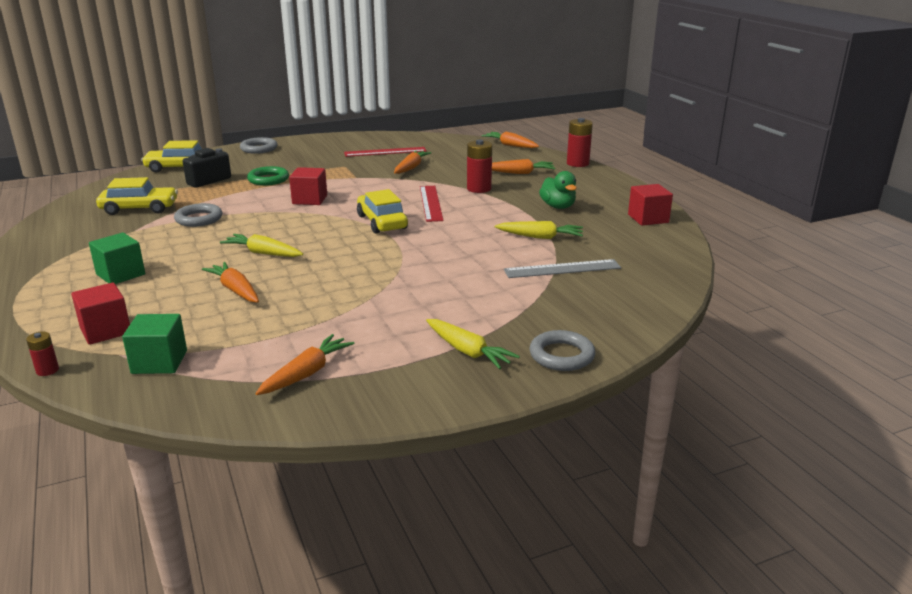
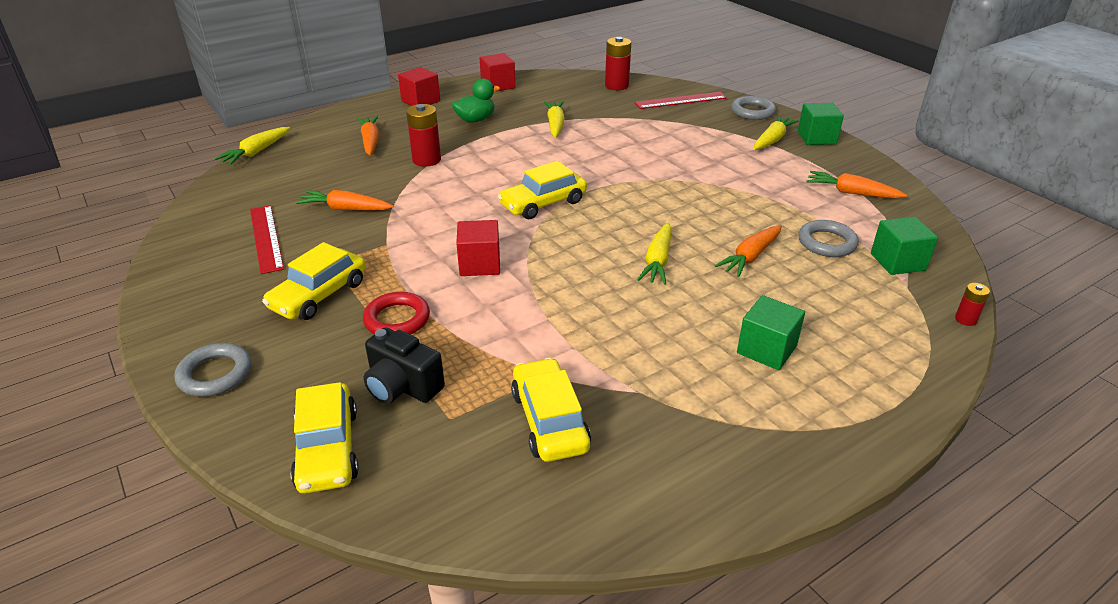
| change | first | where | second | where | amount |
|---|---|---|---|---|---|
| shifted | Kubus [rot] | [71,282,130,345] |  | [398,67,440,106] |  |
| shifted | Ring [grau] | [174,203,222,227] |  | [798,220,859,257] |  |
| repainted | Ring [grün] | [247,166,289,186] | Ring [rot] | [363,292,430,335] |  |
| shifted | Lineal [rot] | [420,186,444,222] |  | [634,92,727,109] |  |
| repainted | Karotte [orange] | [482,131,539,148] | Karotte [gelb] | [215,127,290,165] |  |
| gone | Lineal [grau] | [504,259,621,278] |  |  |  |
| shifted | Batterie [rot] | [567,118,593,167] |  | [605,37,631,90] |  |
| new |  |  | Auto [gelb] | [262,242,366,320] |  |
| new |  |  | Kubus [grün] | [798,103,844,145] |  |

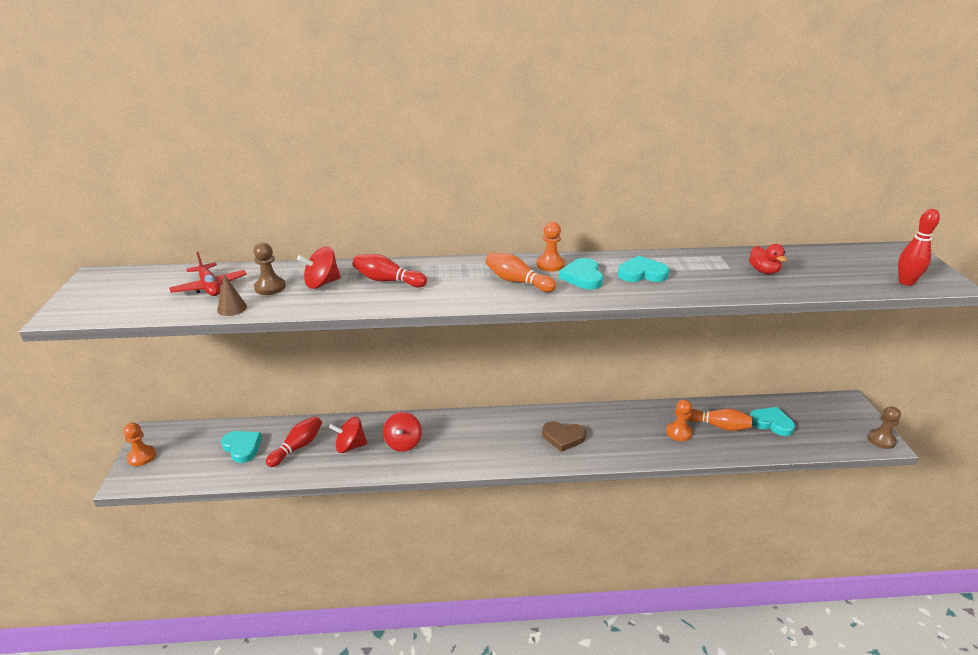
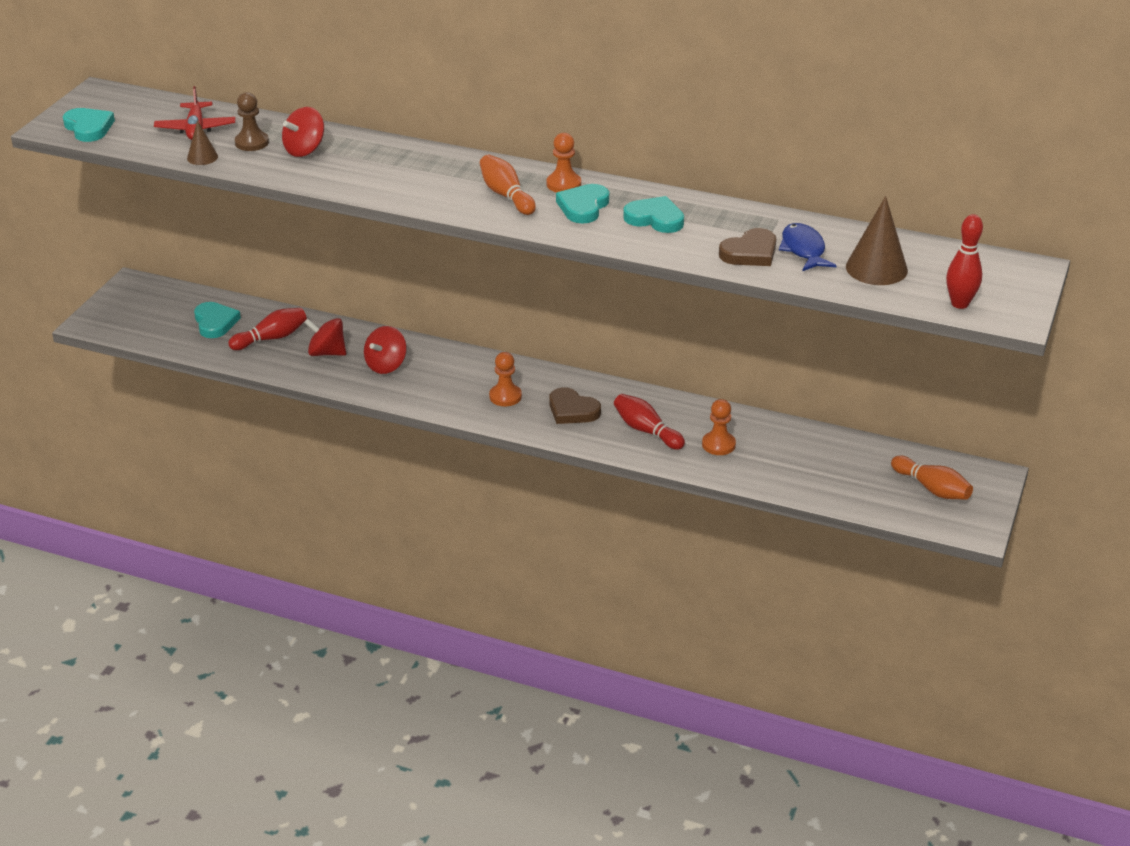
| change | first | where | second | where | amount |
|---|---|---|---|---|---|
| shifted | Bauer [orange] | [123,423,156,466] |  | [489,352,522,406] |  |
| rotated | Kreisel [rot] | [297,247,341,289] |  | [282,107,324,157] | 45 degrees counterclockwise |
| shifted | Bowlingkegel [rot] | [353,254,427,287] |  | [614,394,685,450] |  |
| shifted | Bowlingkegel [orange] | [687,409,752,431] |  | [891,456,973,500] |  |
| swapped | Ente [rot] | [749,244,786,274] | Fisch [blau] | [779,223,837,271] |  |
| shifted | Herz [türkis] | [750,407,795,436] |  | [63,108,115,142] |  |
| gone | Bauer [braun] | [867,406,901,449] |  |  |  |
| new |  |  | Herz [braun] | [719,228,776,266] |  |
| new |  |  | Kegel [braun] | [846,196,908,285] |  |

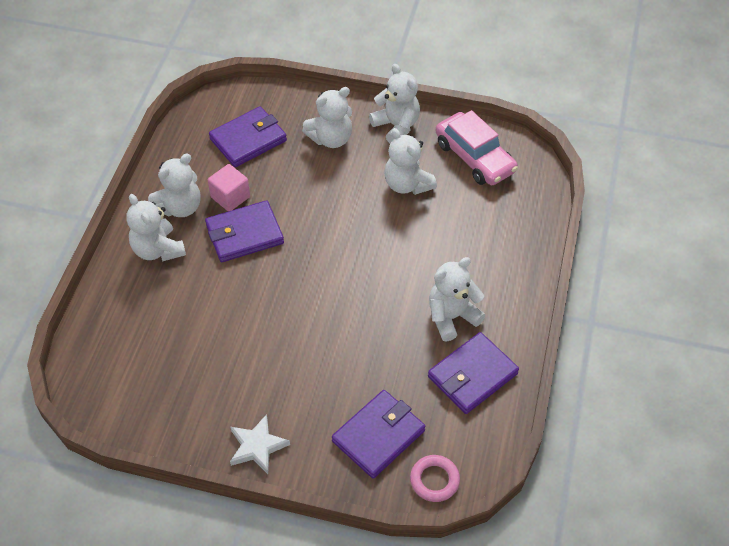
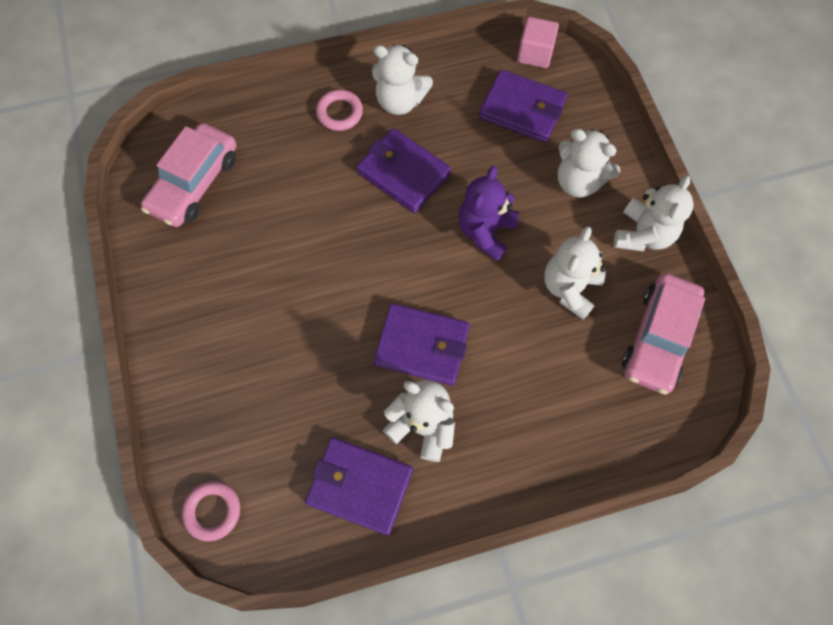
| change | first | where | second | where | amount |
|---|---|---|---|---|---|
| swapped | Teddybär [weiß] | [127,194,186,262] | Ring [rosa] | [316,89,363,131] |  |
| shifted | Kubus [rosa] | [208,164,250,211] |  | [517,17,559,68] |  |
| gone | Stern [weiß] | [230,414,290,474] |  |  |  |
| shifted | Geldbörse [lila] | [332,390,425,479] |  | [373,303,470,386] |  |
| new |  |  | Auto [rosa] | [141,123,236,227] |  |
| new |  |  | Teddybär [lila] | [459,166,519,261] |  |

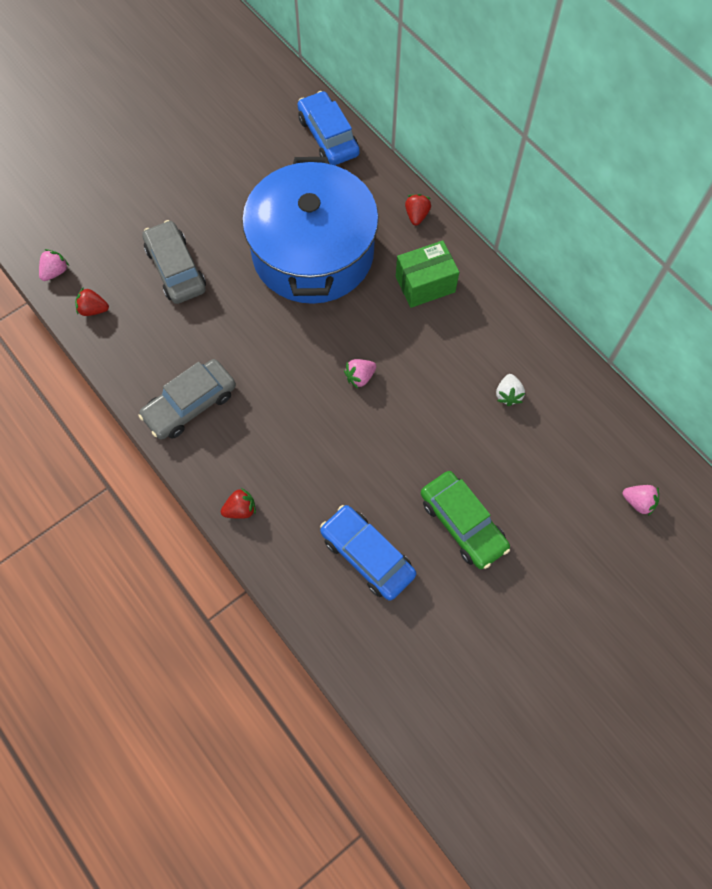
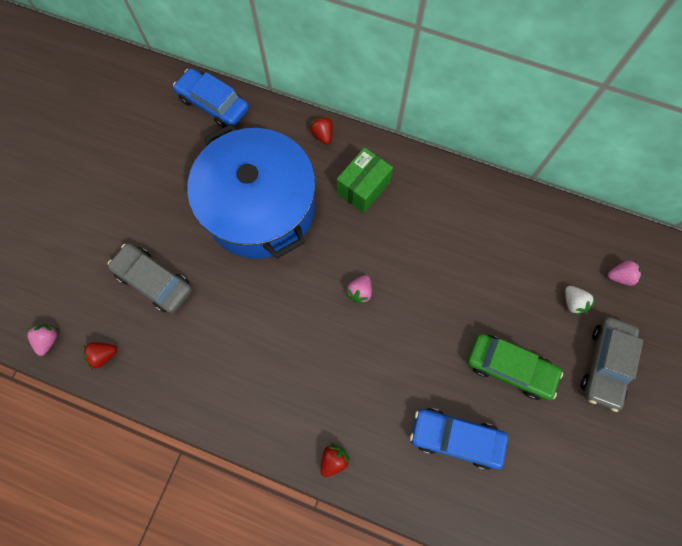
| change | first | where | second | where | amount |
|---|---|---|---|---|---|
| shifted | Auto [grau] | [138,359,236,440] |  | [581,317,643,412] |  |
| shifted | Erdbeere [weiß] | [496,374,525,406] |  | [565,286,596,315] |  |

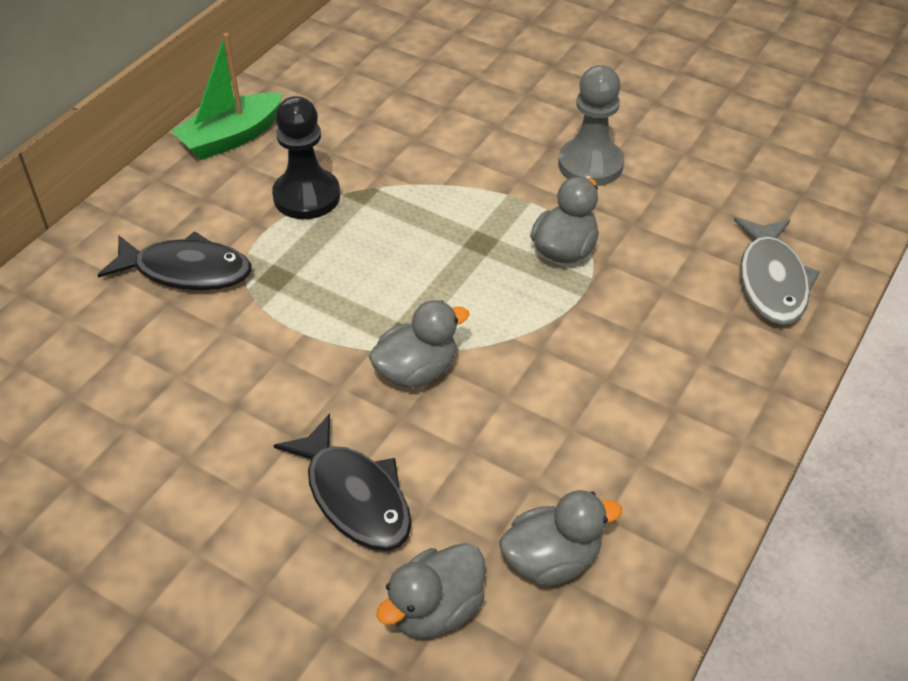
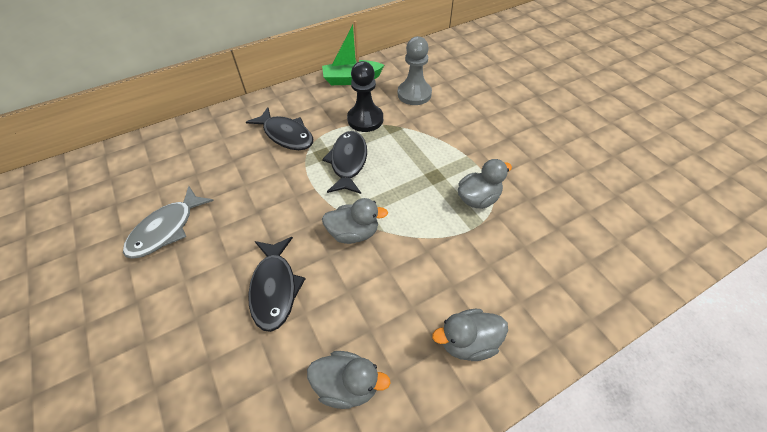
| change | first | where | second | where | amount |
|---|---|---|---|---|---|
| shifted | Ente [grau] | [376,543,485,639] |  | [432,309,508,361] |  |
| shifted | Bauer [grau] | [558,65,624,186] |  | [398,36,432,105] |  |
| shifted | Fisch [grau] | [734,217,820,325] |  | [123,186,214,259] |  |
| new |  |  | Fisch [schwarz] | [322,131,367,194] |  |

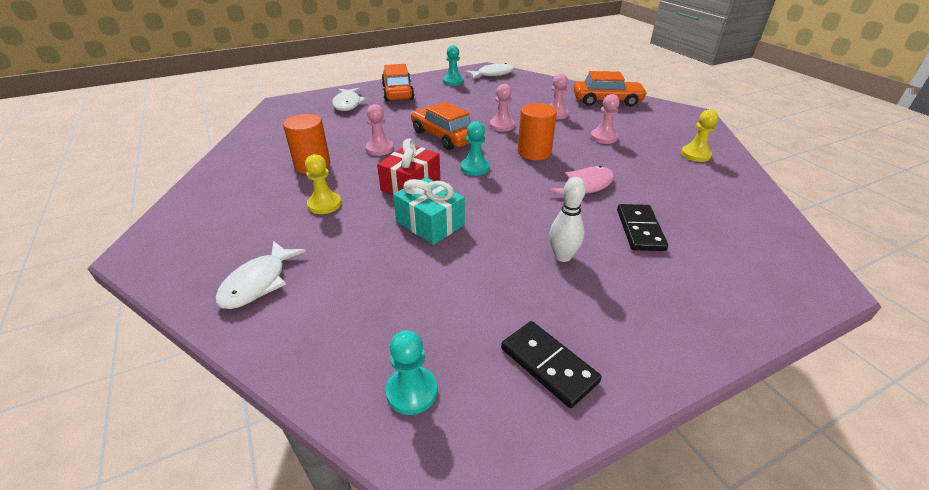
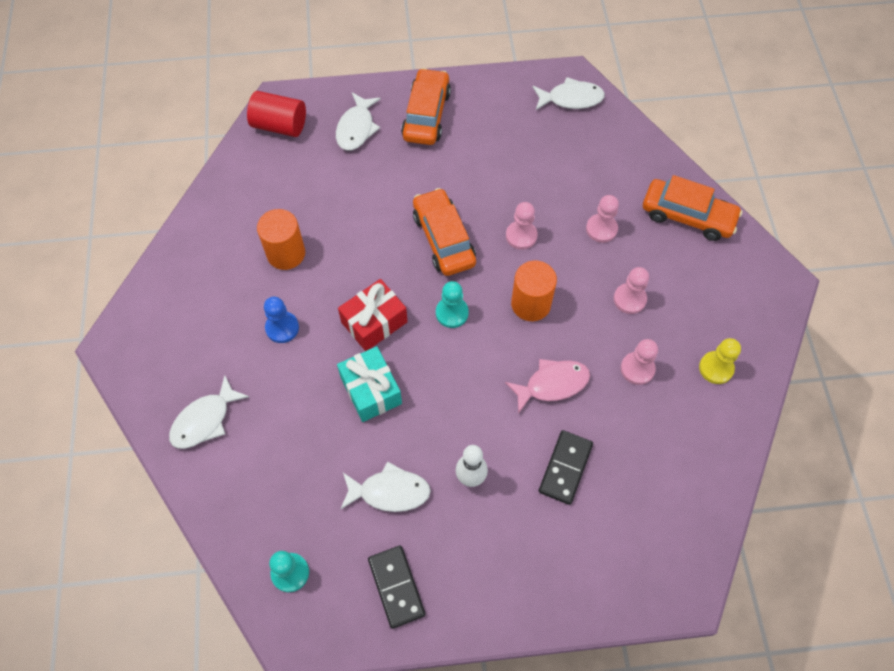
| change | first | where | second | where | amount |
|---|---|---|---|---|---|
| repainted | Bauer [gelb] | [305,154,342,214] | Bauer [blau] | [264,297,299,343] |  |
| shifted | Bauer [rosa] | [366,104,394,156] |  | [621,339,658,385] |  |
| gone | Bauer [türkis] | [443,45,464,86] |  |  |  |
| new |  |  | Vollzylinder [rot] | [247,91,306,137] |  |
| new |  |  | Fisch [weiß] | [341,461,431,512] |  |

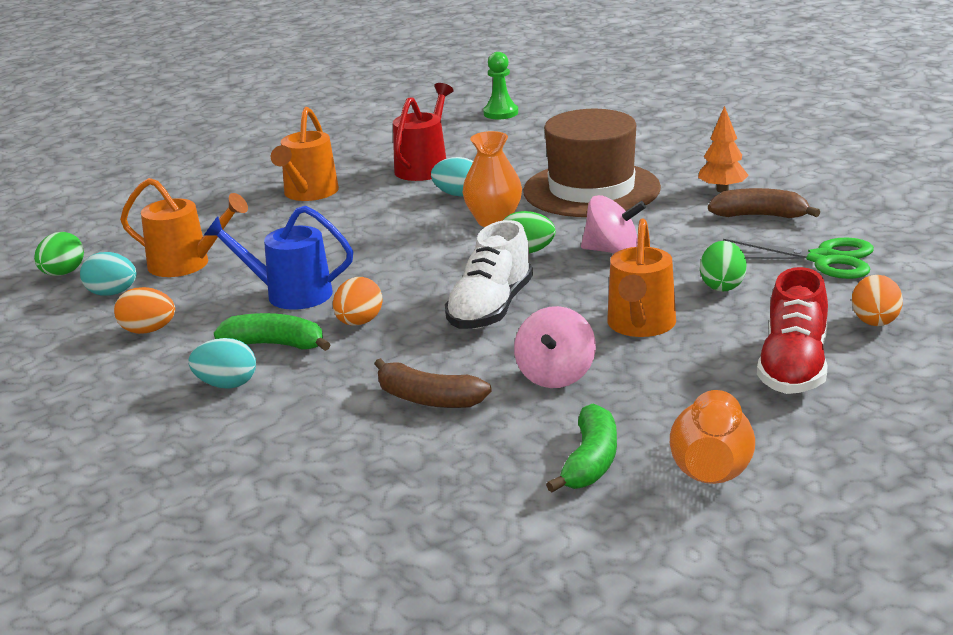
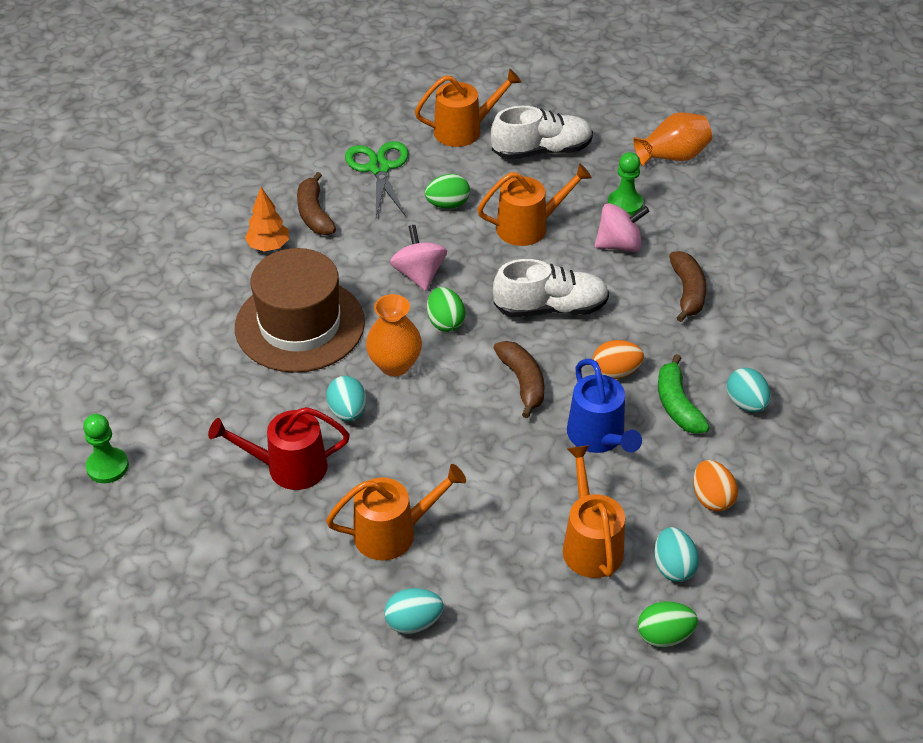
| change | first | where | second | where | amount |
|---|---|---|---|---|---|
| gone | Banane [grün] | [546,404,617,492] |  |  |  |
| repainted | Schuh [rot] | [757,267,828,394] | Schuh [weiß] | [491,106,593,160] |  |
| swapped | Ei [orange] | [852,275,903,326] | Gießkanne [orange] | [415,69,522,147] |  |
| new |  |  | Ei [türkis] | [384,588,444,634] |  |
| new |  |  | Banane [braun] | [494,341,545,418] |  |
| new |  |  | Bauer [grün] | [608,152,643,216] |  |

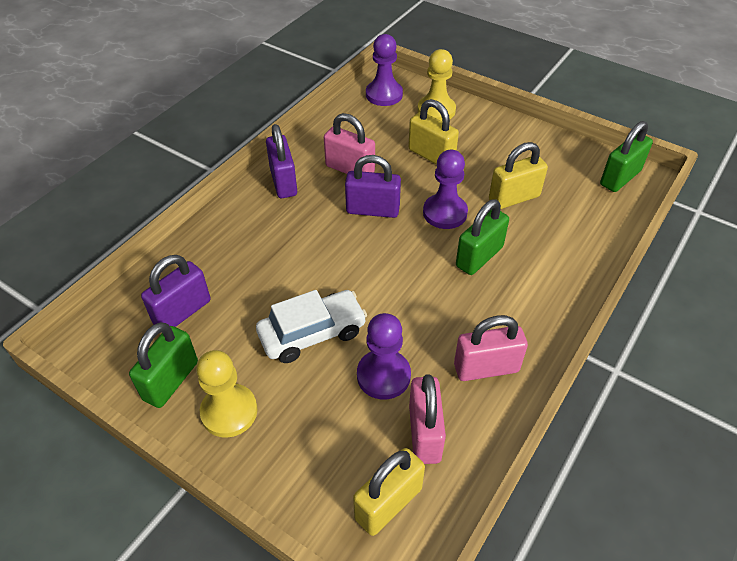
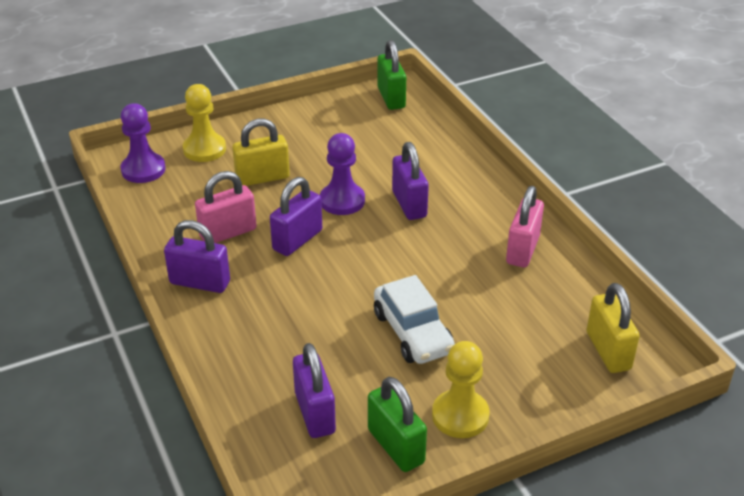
| change | first | where | second | where | amount |
|---|---|---|---|---|---|
| rotated | Auto [weiß] | [256,290,367,363] |  | [374,275,455,364] | 150 degrees clockwise |
| gone | Bauer [lila] | [357,313,411,400] |  |  |  |
| gone | Vorhängeschloss [rosa] | [409,374,446,464] |  |  |  |
| repainted | Vorhängeschloss [grün] | [456,199,509,275] | Vorhängeschloss [lila] | [392,142,429,220] |  |
| gone | Vorhängeschloss [gelb] | [489,142,548,209] |  |  |  |

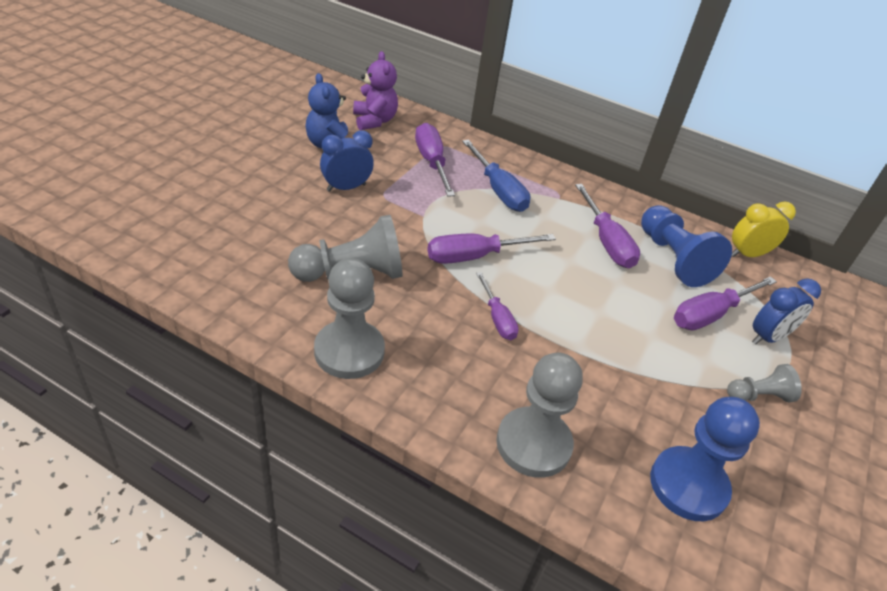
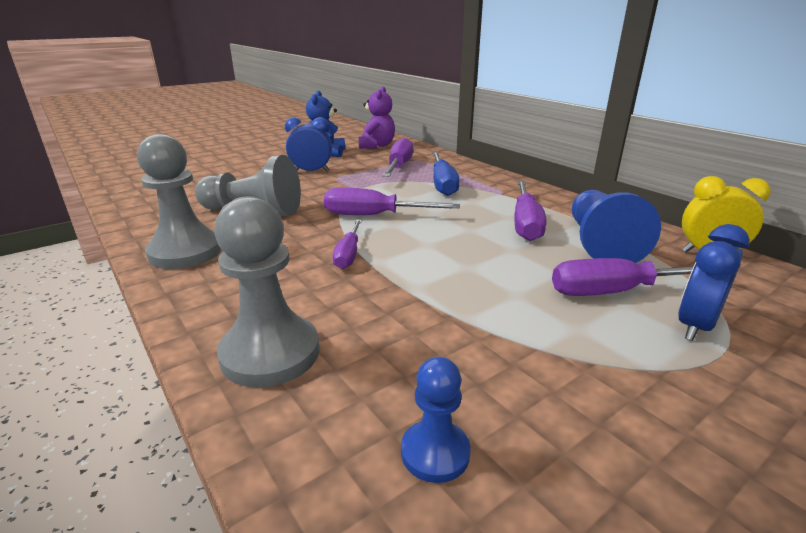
| change | first | where | second | where | amount |
|---|---|---|---|---|---|
| scaled | Bauer [blau] | [650,397,760,521] |  | [401,357,471,483] | x0.55 |
| gone | Bauer [grau] | [727,364,802,402] |  |  |  |
| rotated | Wecker [blau] | [752,278,821,345] |  | [678,224,750,341] | 135 degrees clockwise |

